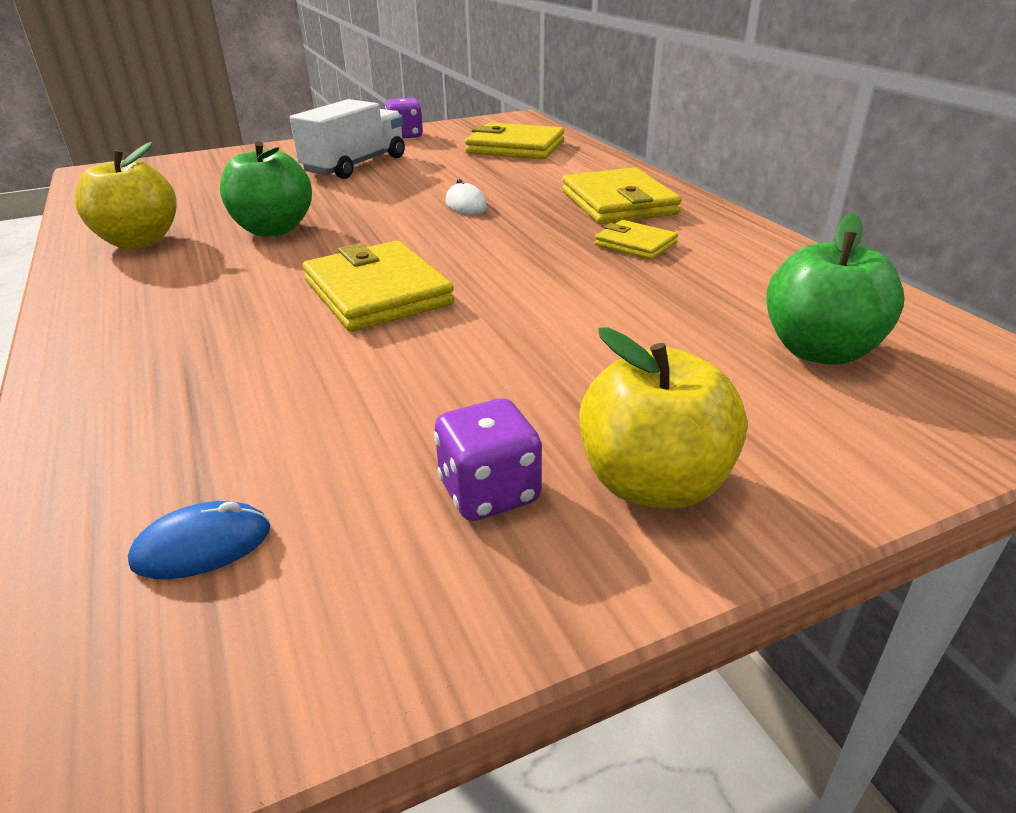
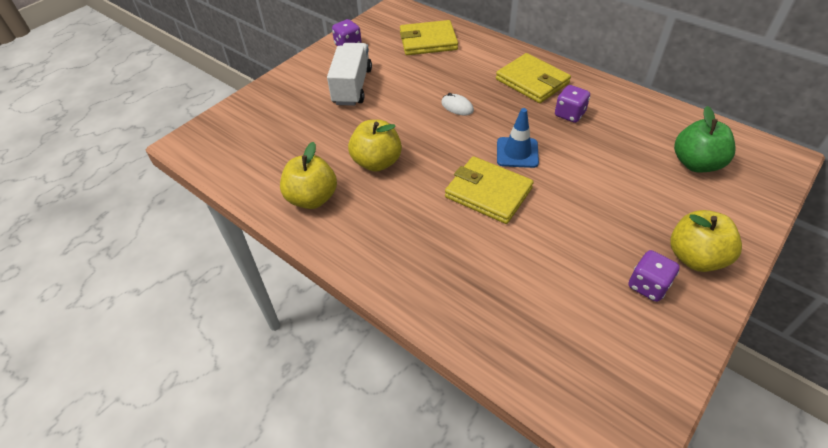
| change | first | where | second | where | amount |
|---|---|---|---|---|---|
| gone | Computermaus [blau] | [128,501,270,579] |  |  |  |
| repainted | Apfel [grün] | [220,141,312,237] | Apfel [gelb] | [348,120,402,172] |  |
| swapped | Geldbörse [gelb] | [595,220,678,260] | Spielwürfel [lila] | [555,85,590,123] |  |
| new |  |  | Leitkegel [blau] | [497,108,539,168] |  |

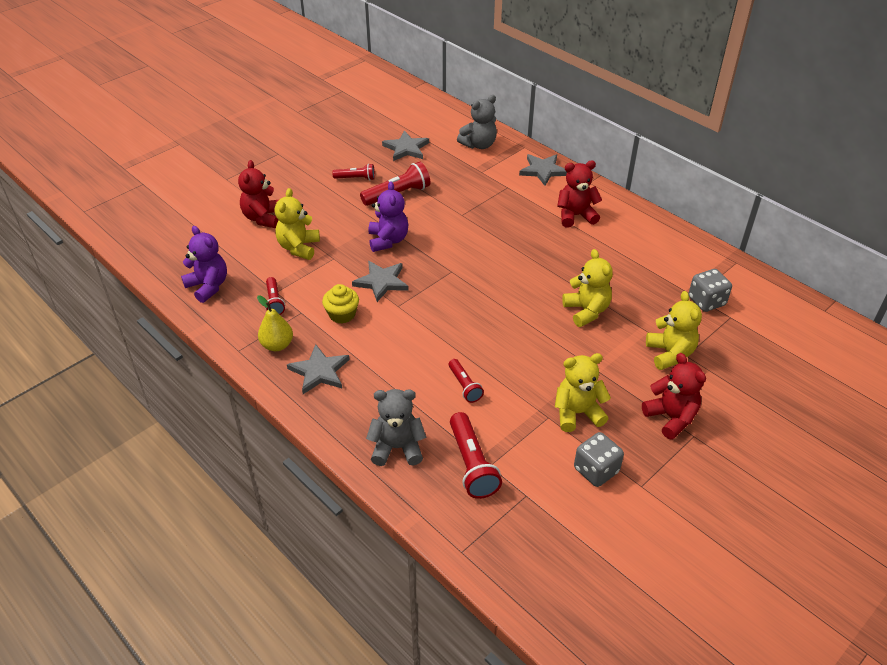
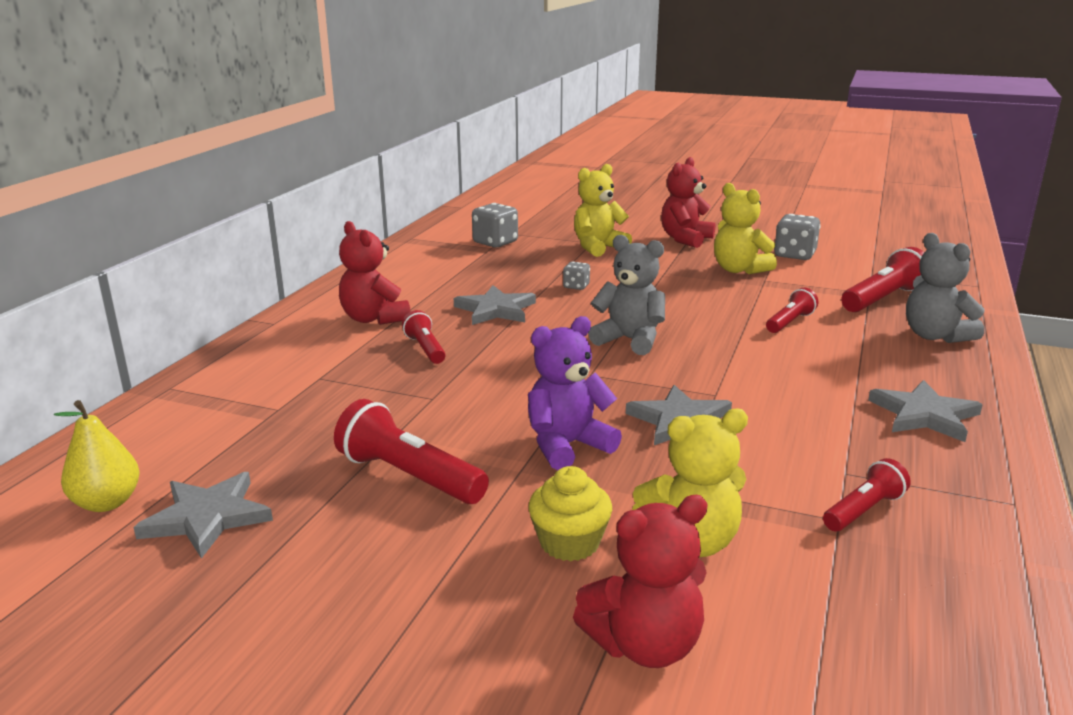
| change | first | where | second | where | amount |
|---|---|---|---|---|---|
| gone | Teddybär [lila] | [181,226,227,303] |  |  |  |
| shifted | Birne [gelb] | [257,295,293,351] |  | [54,400,139,512] |  |
| shifted | Muffin [gelb] | [322,284,359,324] |  | [528,466,612,561] |  |
| shifted | Taschenlampe [rot] | [332,164,375,180] |  | [402,310,446,364] |  |
| shifted | Teddybär [grau] | [457,95,497,149] |  | [588,235,665,355] |  |
| shifted | Stern [grau] | [519,154,567,186] |  | [454,285,536,325] |  |
| swapped | Teddybär [gelb] | [562,249,613,327] | Spielwürfel [grau] | [563,262,590,290] |  |

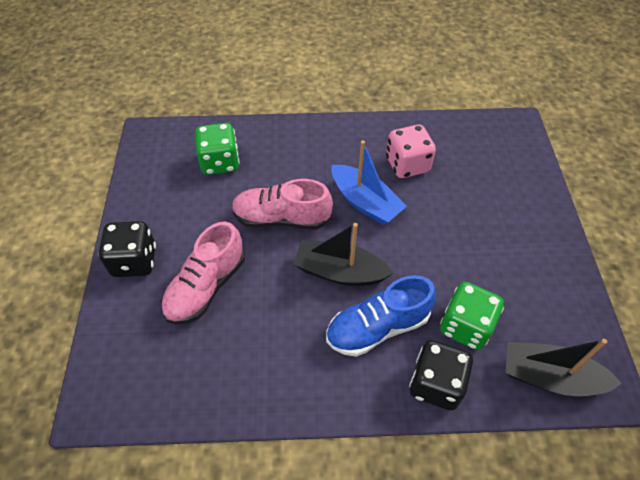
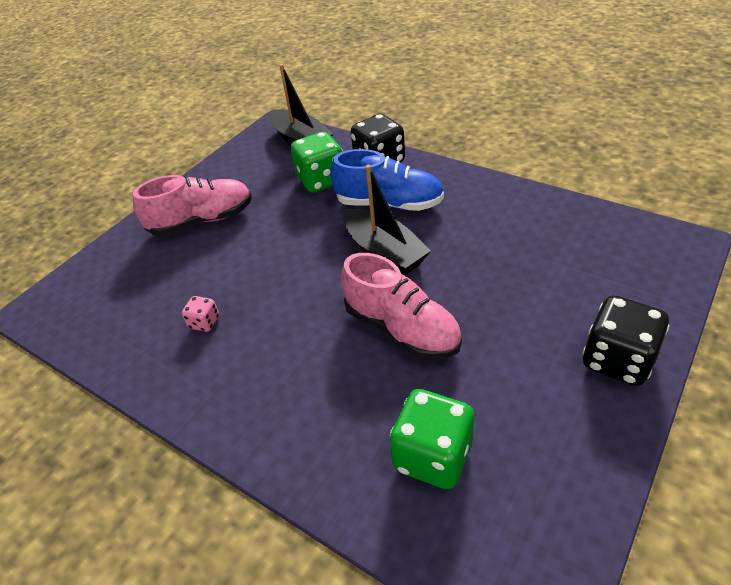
| change | first | where | second | where | amount |
|---|---|---|---|---|---|
| shifted | Schuh [rosa] | [161,221,245,324] |  | [133,175,252,236] |  |
| gone | Boot [blau] | [332,141,407,225] |  |  |  |
| scaled | Spielwürfel [rosa] | [386,125,436,178] |  | [182,296,219,332] | x0.49 |

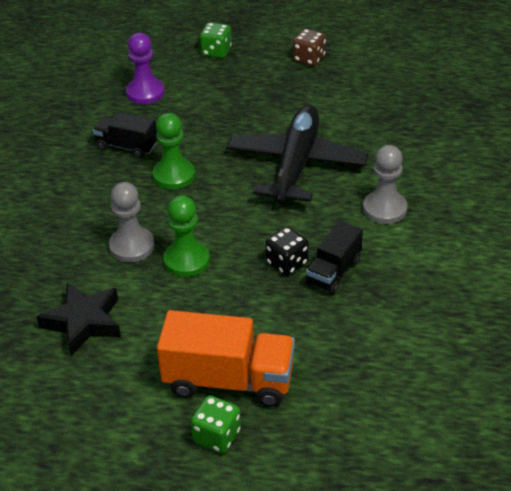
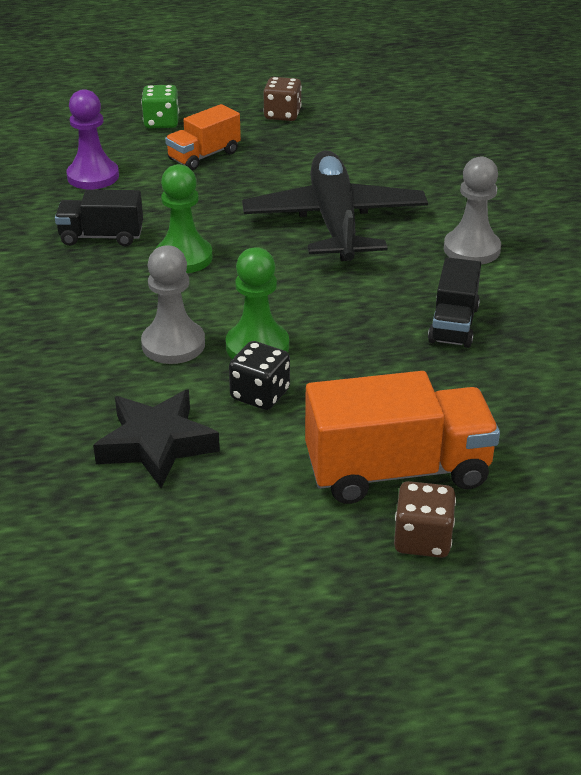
| change | first | where | second | where | amount |
|---|---|---|---|---|---|
| repainted | Spielwürfel [grün] | [191,395,241,453] | Spielwürfel [braun] | [394,481,456,558] |  |
| shifted | Spielwürfel [schwarz] | [265,227,309,276] |  | [229,341,290,410] |  |
| new |  |  | Lastwagen [orange] | [165,104,241,170] |  |

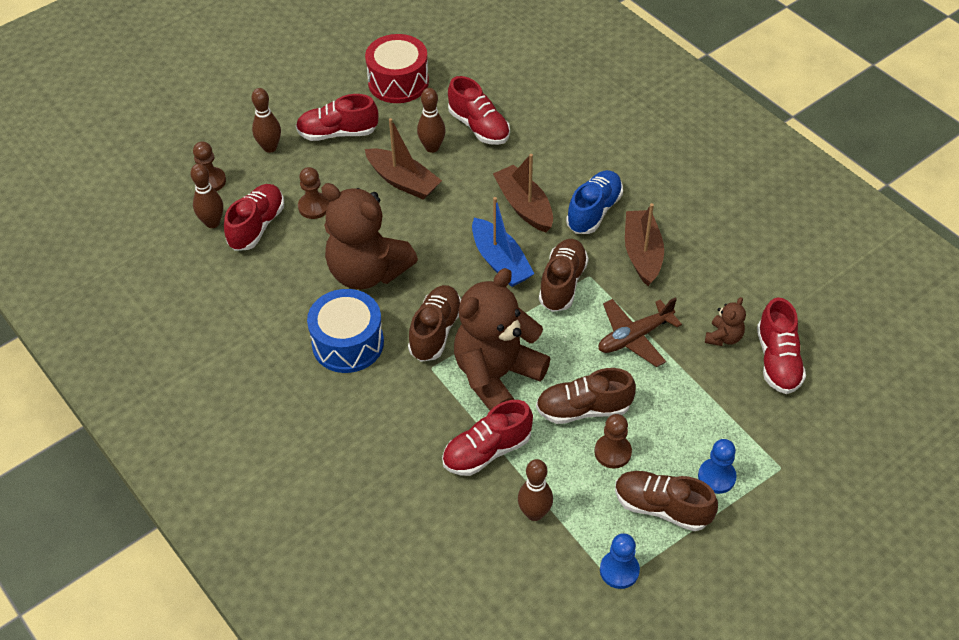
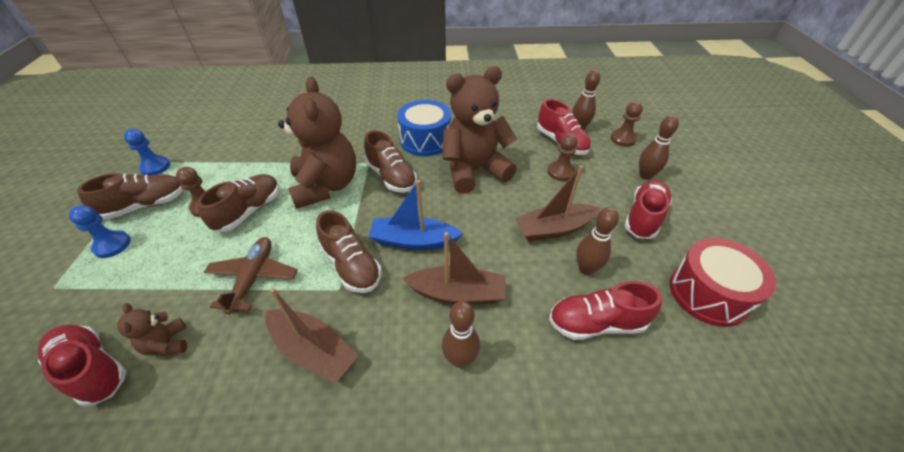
| change | first | where | second | where | amount |
|---|---|---|---|---|---|
| gone | Schuh [rot] | [442,400,533,476] |  |  |  |
| shifted | Bowlingkegel [braun] | [518,459,553,521] |  | [442,301,480,368] |  |
| gone | Schuh [blau] | [566,170,623,234] |  |  |  |

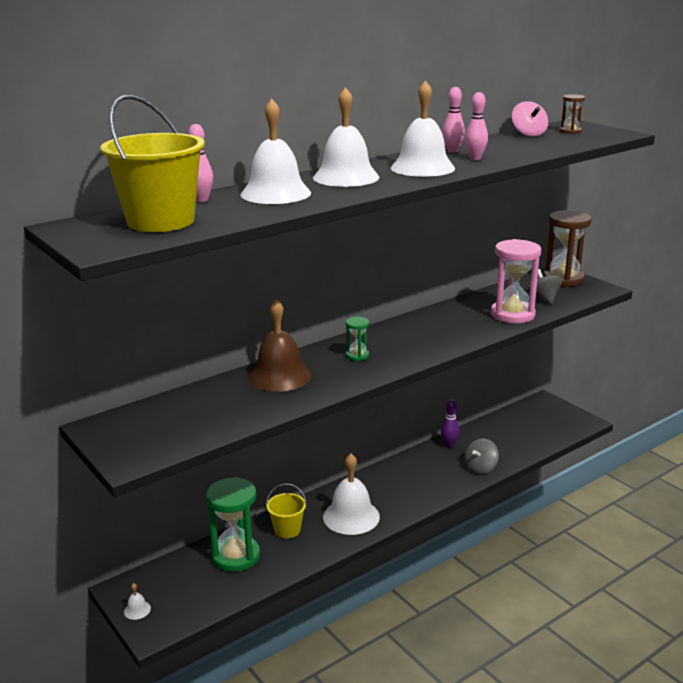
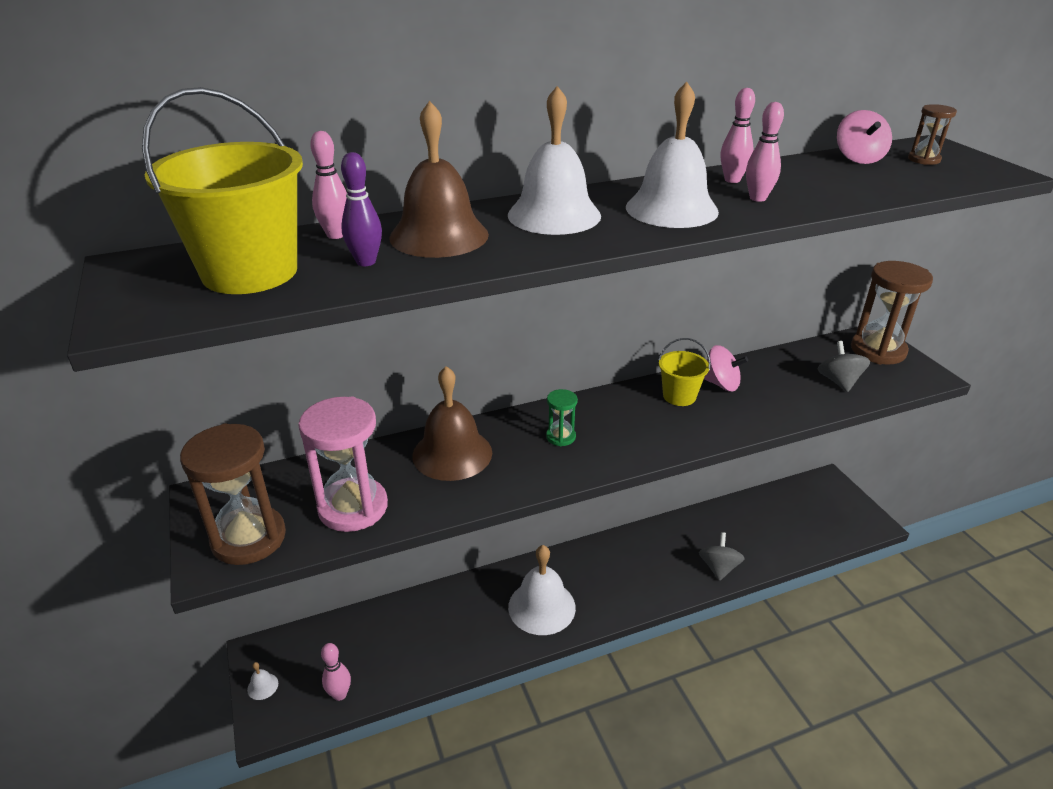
| change | first | where | second | where | amount |
|---|---|---|---|---|---|
| gone | Sanduhr [grün] | [206,477,260,572] |  |  |  |
| repainted | Glocke [weiß] | [241,99,311,204] | Glocke [braun] | [389,101,489,258] |  |
| shifted | Eimer [gelb] | [266,483,307,538] |  | [658,338,711,406] |  |
| shifted | Bowlingkegel [lila] | [441,399,459,448] |  | [341,152,382,266] |  |
| rotated | Kreisel [grau] | [464,439,499,474] |  | [699,532,745,581] | 135 degrees clockwise |
| shifted | Sanduhr [rosa] | [491,239,541,323] |  | [298,397,388,532] |  |
| new |  |  | Sanduhr [braun] | [180,423,286,565] |  |
| new |  |  | Bowlingkegel [rosa] | [321,643,351,701] |  |
| new |  |  | Kreisel [rosa] | [704,345,748,391] |  |

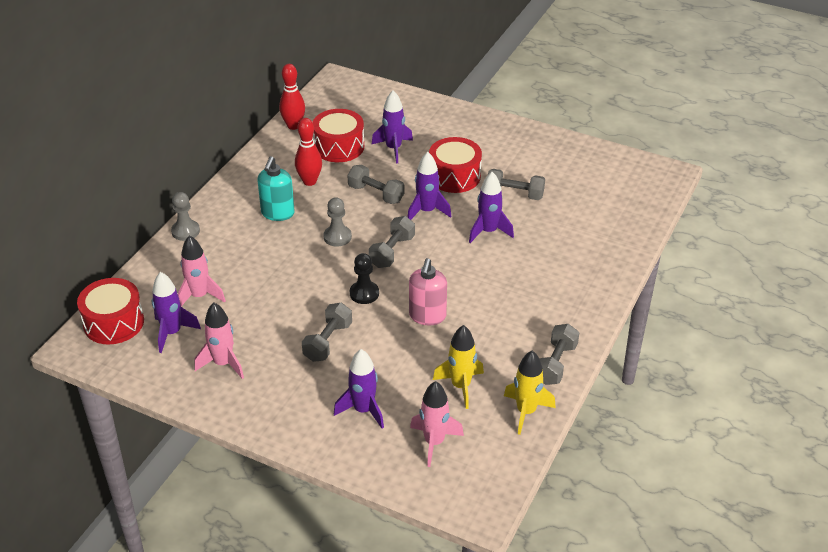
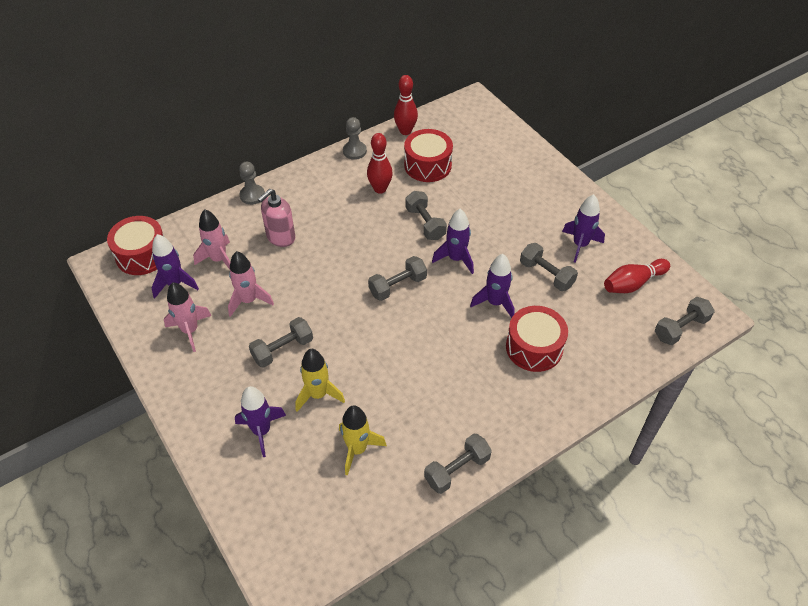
| change | first | where | second | where | amount |
|---|---|---|---|---|---|
| gone | Seifenspender [türkis] | [257,156,295,221] |  |  |  |
| shifted | Bauer [grau] | [323,197,352,247] |  | [343,117,367,160] |  |
| gone | Bauer [schwarz] | [350,253,379,304] |  |  |  |
| shifted | Rakete [lila] | [371,91,413,163] |  | [562,194,605,263] |  |
| shifted | Seifenspender [rosa] | [409,258,447,325] |  | [258,189,295,247] |  |
| shifted | Rakete [rosa] | [410,381,464,467] |  | [228,251,274,317] |  |
| shifted | Trommel [rot] | [429,137,482,193] |  | [506,306,568,372] |  |
| shifted | Rakete [gelb] | [504,351,556,435] |  | [295,349,345,412] |  |
| new |  |  | Bowlingkegel [rot] | [604,259,670,293] |  |
| new |  |  | Hantel [grau] | [655,297,715,345] |  |

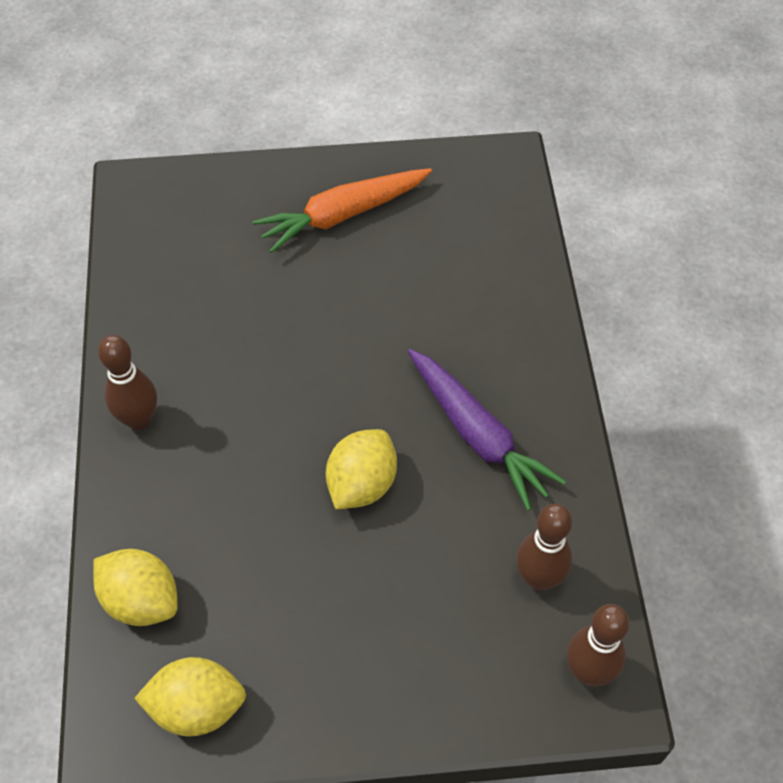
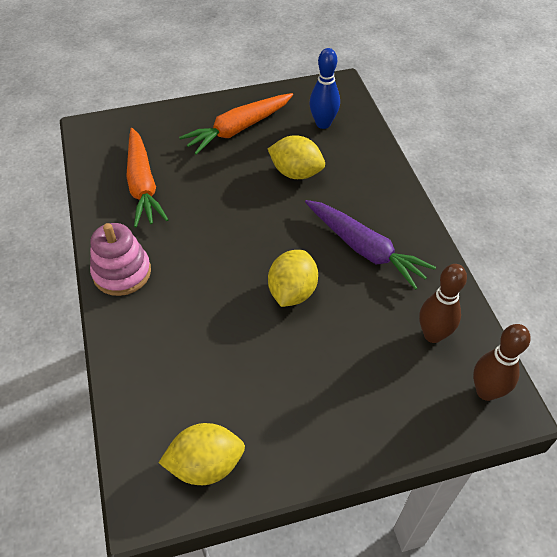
| change | first | where | second | where | amount |
|---|---|---|---|---|---|
| shifted | Zitrone [gelb] | [93,549,178,626] |  | [268,135,325,179] |  |
| swapped | Bowlingkegel [braun] | [98,335,157,430] | Stapelspielzeug [rosa] | [90,223,151,296] |  |
| new |  |  | Karotte [orange] | [126,128,168,228] |  |
| new |  |  | Bowlingkegel [blau] | [309,48,340,129] |  |

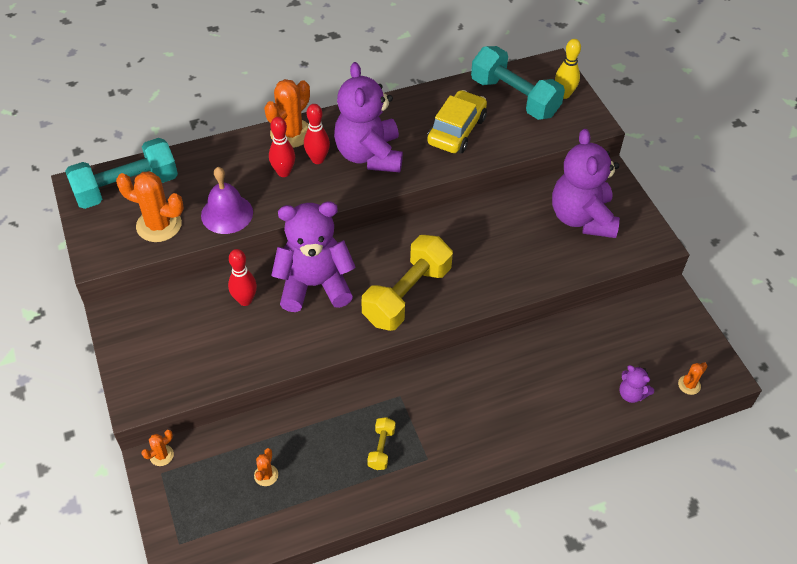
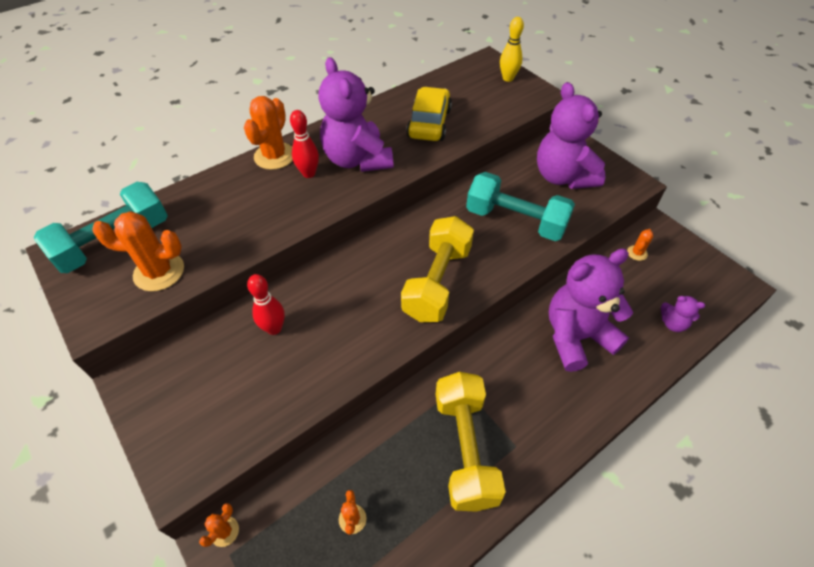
| change | first | where | second | where | amount |
|---|---|---|---|---|---|
| gone | Glocke [lila] | [201,167,253,234] |  |  |  |
| gone | Bowlingkegel [rot] | [269,117,295,177] |  |  |  |
| shifted | Teddybär [lila] | [271,201,356,312] |  | [549,248,633,372] |  |
| scaled | Hantel [gelb] | [367,417,395,470] |  | [436,372,506,512] | x2.24 |
| shifted | Hantel [türkis] | [471,46,565,120] |  | [466,172,575,241] |  |
| shifted | Kaktus [orange] | [678,362,707,395] |  | [627,229,653,261] |  |

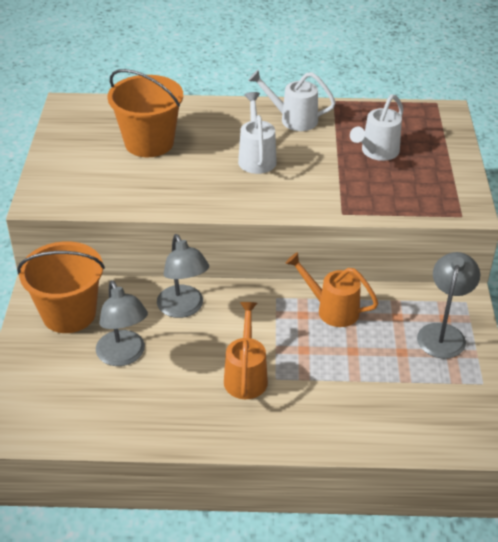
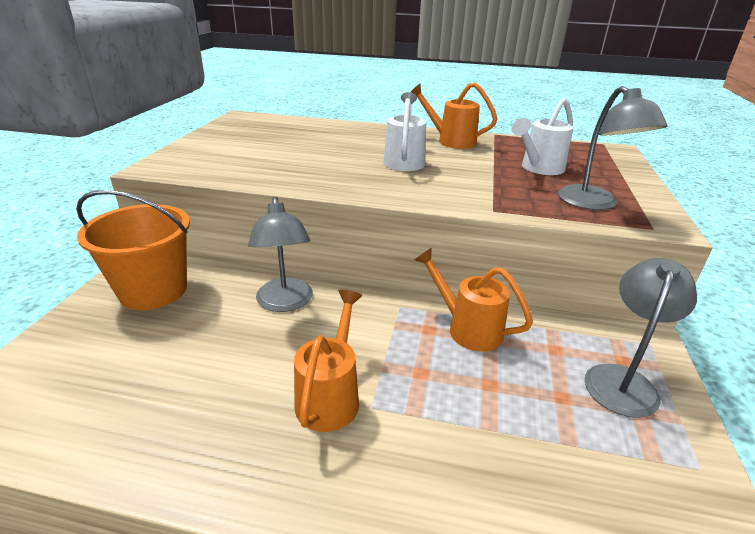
| change | first | where | second | where | amount |
|---|---|---|---|---|---|
| shifted | Lampe [grau] | [96,280,148,366] |  | [558,86,667,210] |  |
| gone | Eimer [orange] | [107,69,183,157] |  |  |  |
| repainted | Gießkanne [weiß] | [248,70,336,131] | Gießkanne [orange] | [411,82,497,149] |  |

